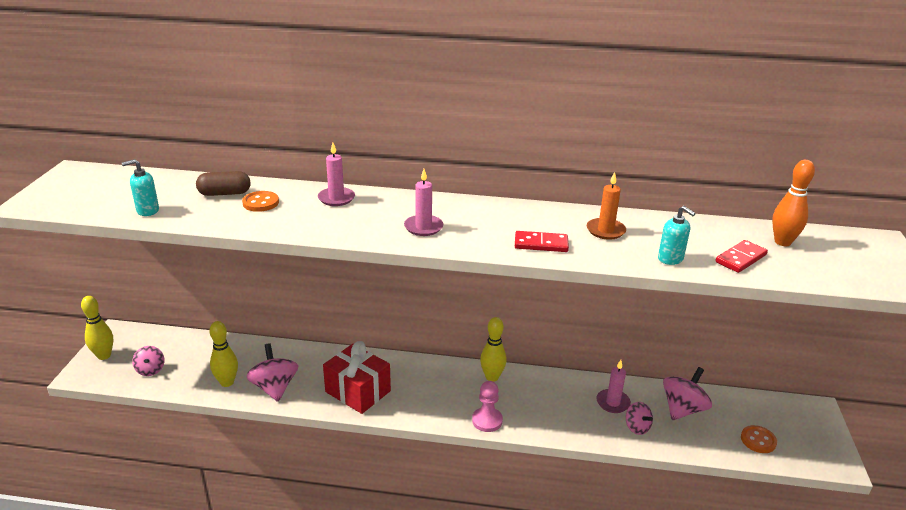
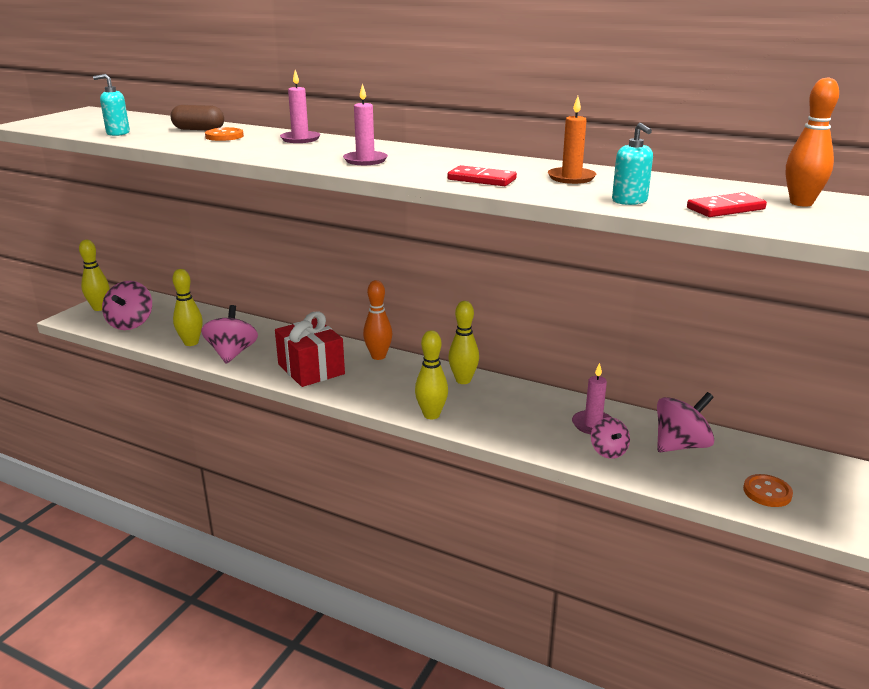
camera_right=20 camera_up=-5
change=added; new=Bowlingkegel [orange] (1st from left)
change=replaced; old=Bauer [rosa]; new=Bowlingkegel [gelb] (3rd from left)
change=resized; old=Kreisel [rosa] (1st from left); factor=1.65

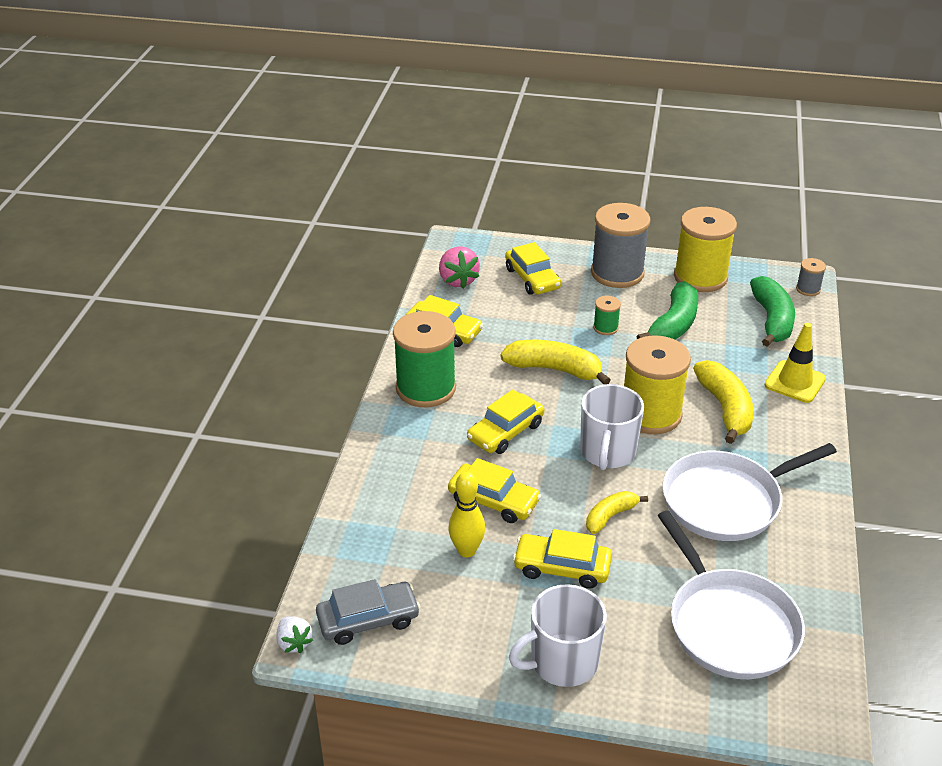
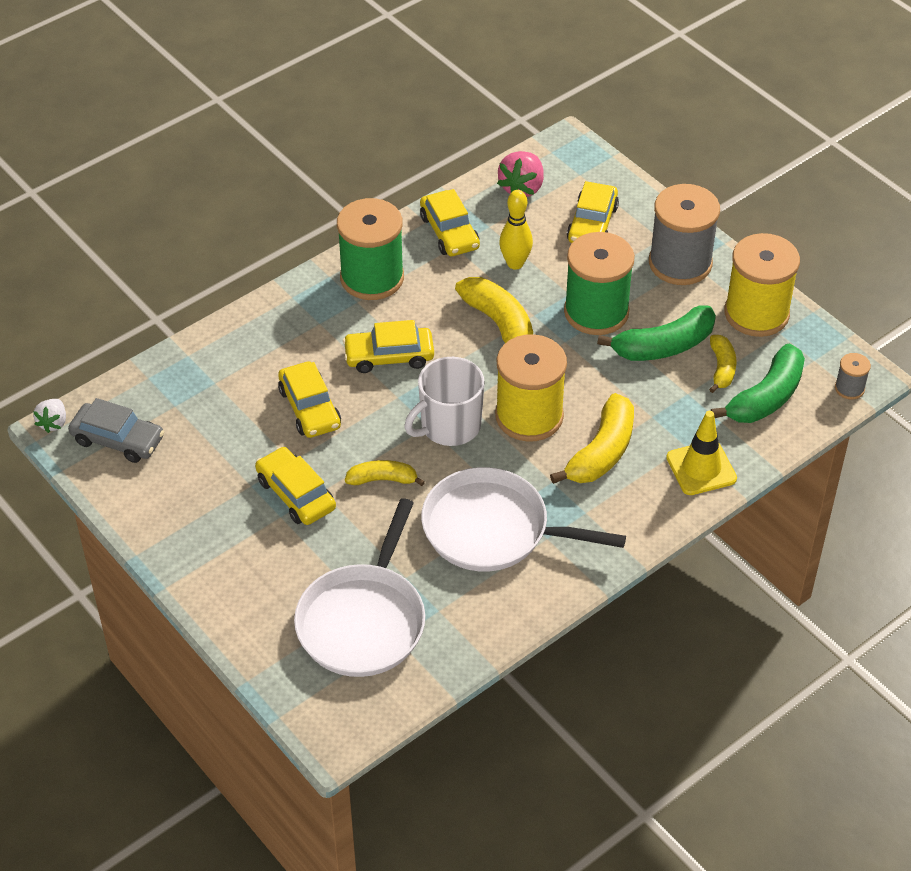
camera_right=40 camera_up=10
change=removed; old=Tasse [weiß] (1st from left)
change=added; new=Banane [gelb] (4th from left)
change=moved; old=Bowlingkegel [gelb]
change=resized; old=Garnrolle [grün] (2nd from left); factor=2.25

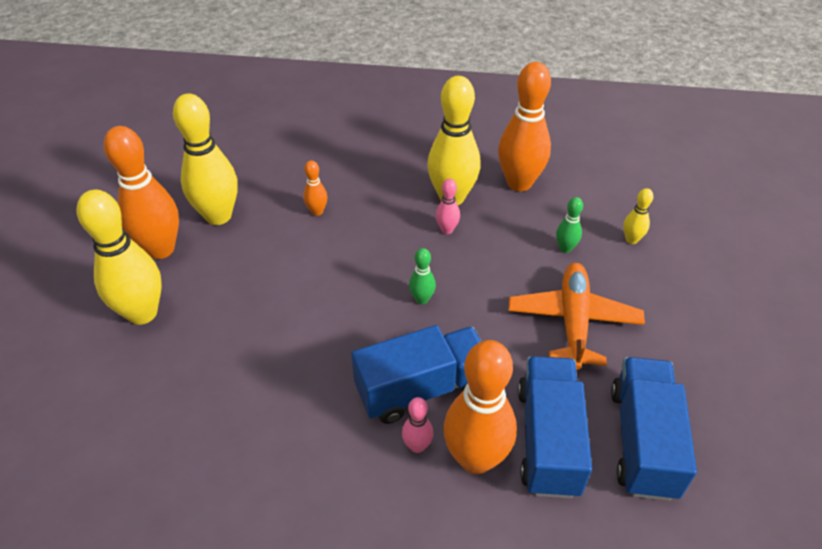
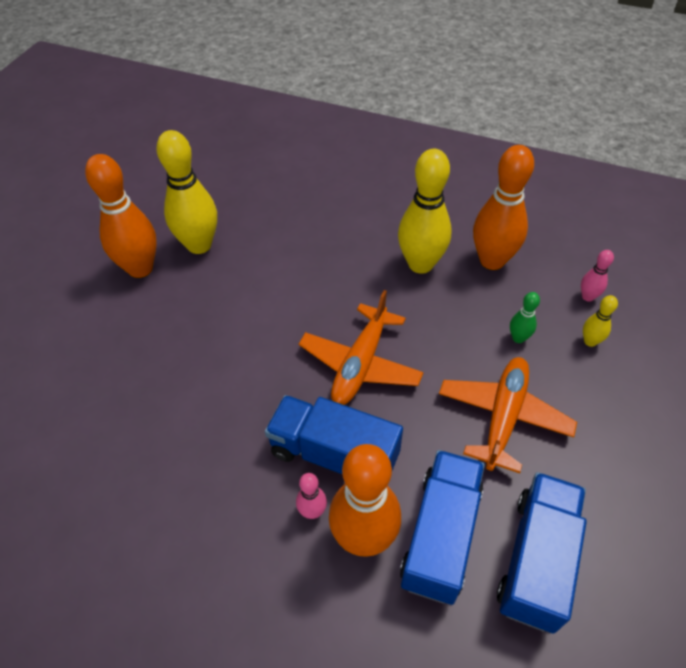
camera_right=15 camera_up=5
change=removed; old=Bowlingkegel [gelb] (1st from left)
change=removed; old=Bowlingkegel [orange] (2nd from left)
change=moved; old=Bowlingkegel [rosa] (2nd from left)
change=replaced; old=Bowlingkegel [grün] (1st from left); new=Flugzeug [orange] (1st from left)
change=turned; old=Lastwagen [blau] (1st from left); degrees=-150

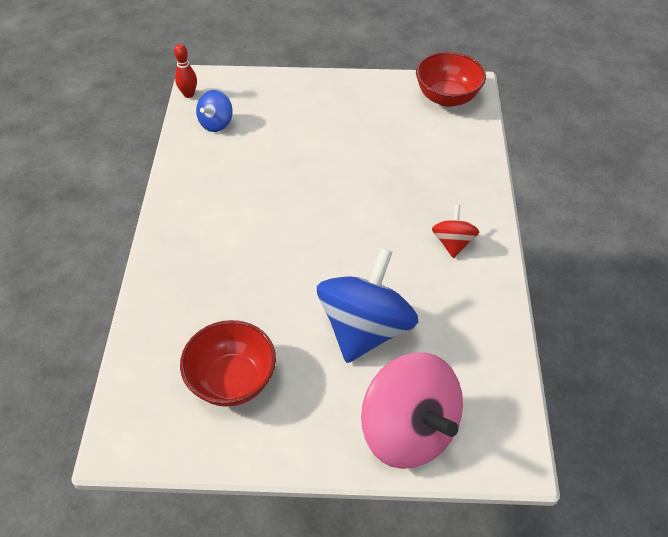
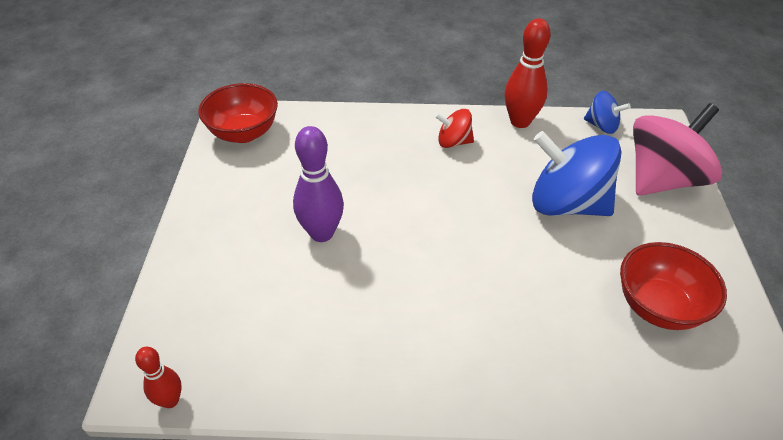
camera_right=-90 camera_up=-5
change=added; new=Bowlingkegel [lila]
change=added; new=Bowlingkegel [rot] (2nd from left)
change=moved; old=Kreisel [blau] (1st from left in the first image); new=Kreisel [blau] (2nd from left)

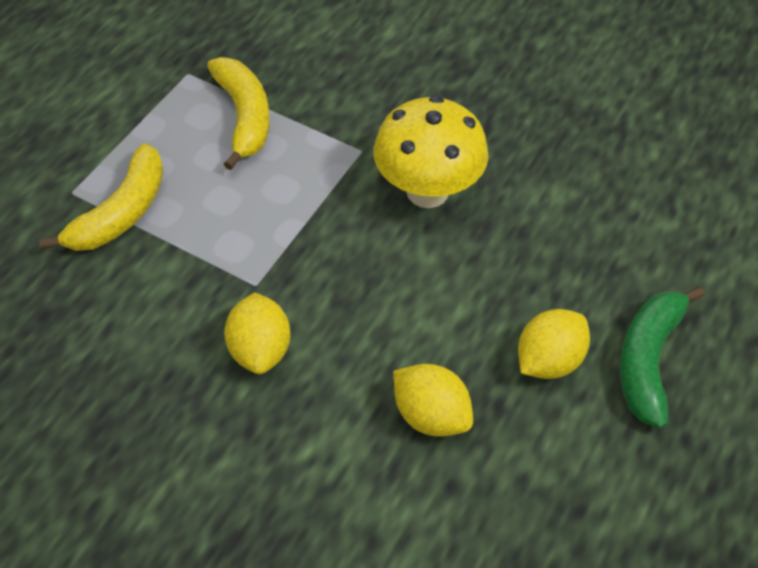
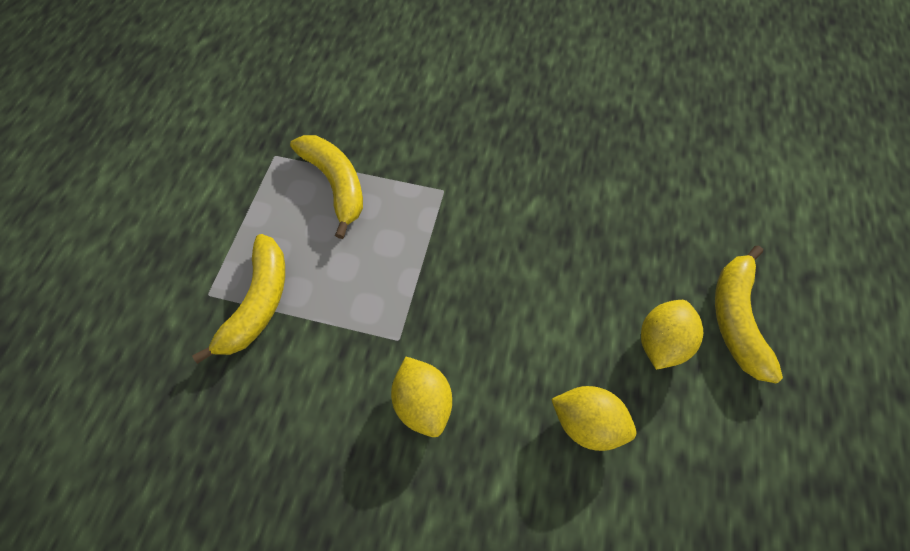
camera_right=-15 camera_up=10
change=removed; old=Pilz [gelb]
change=recoloured; old=Banane [grün]; new=Banane [gelb] (3rd from left)

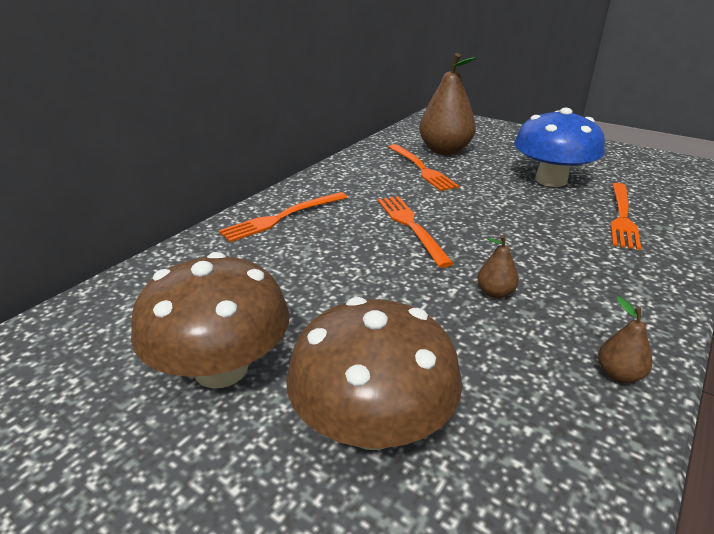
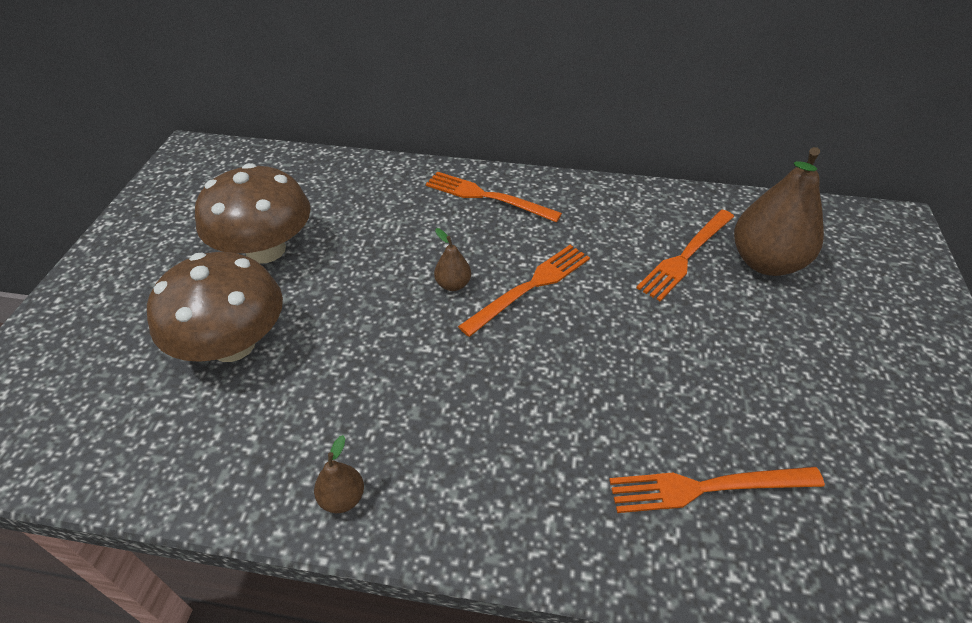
camera_right=65 camera_up=15
change=removed; old=Pilz [blau]
change=moved; old=Birne [braun] (2nd from left)

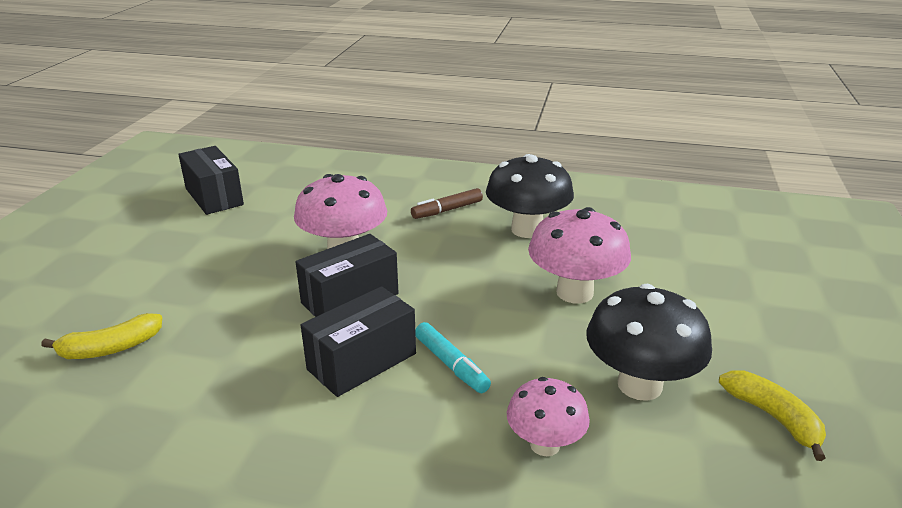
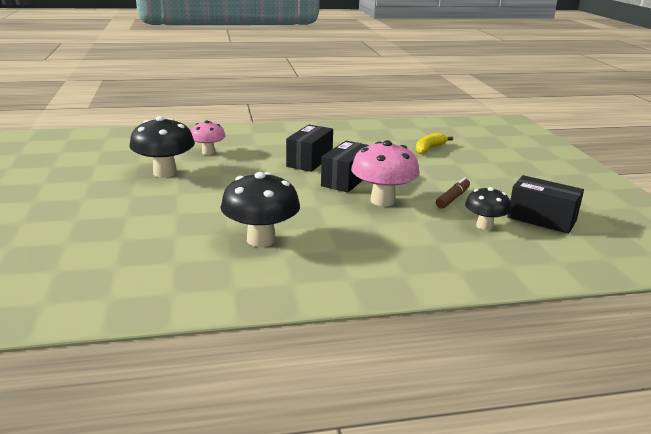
camera_right=155 camera_up=-5
change=removed; old=Filzstift [türkis]
change=removed; old=Pilz [rosa] (3rd from left)
change=removed; old=Banane [gelb] (2nd from left)
change=added; new=Pilz [schwarz] (3rd from left)
change=moved; old=Filzstift [braun]

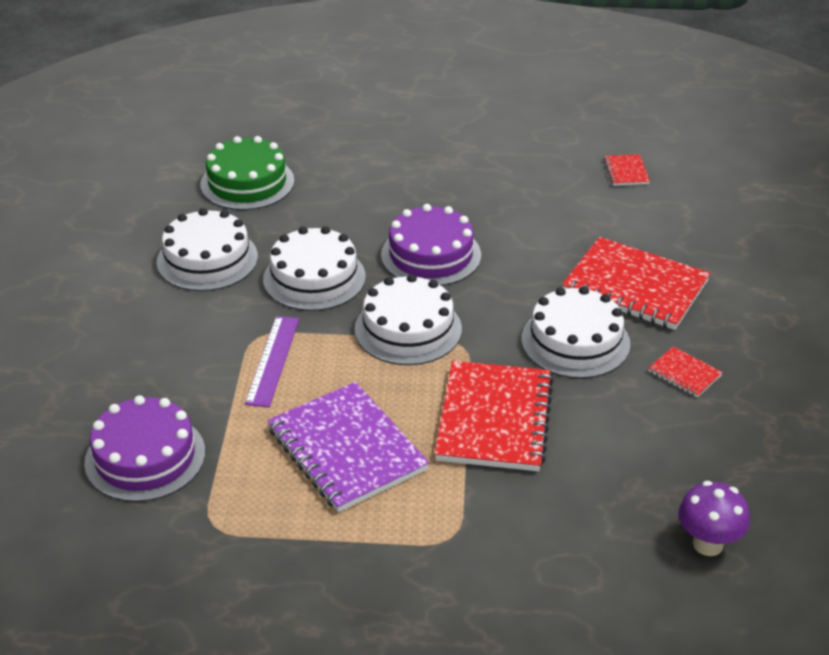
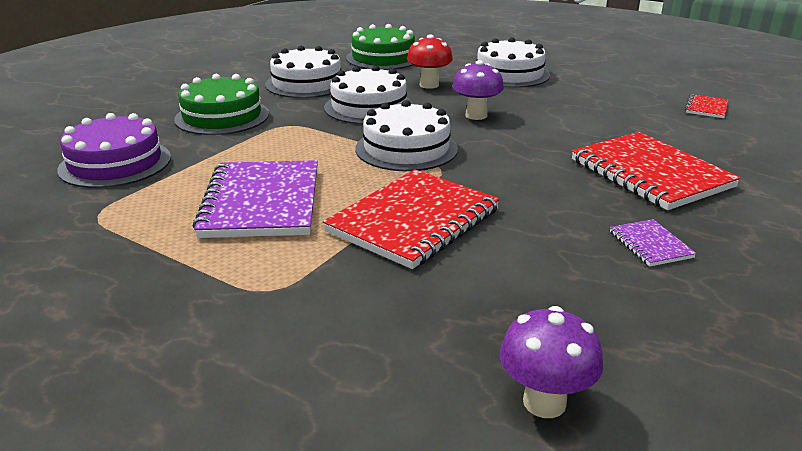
camera_right=30 camera_up=-10
change=removed; old=Lineal [lila]
change=added; new=Kuchen [grün] (1st from left)
change=added; new=Pilz [rot]
change=moved; old=Kuchen [weiß] (4th from left)
change=replaced; old=Kuchen [lila] (2nd from left); new=Pilz [lila] (1st from left)
change=recoloured; old=Notizbuch [rot] (4th from left); new=Notizbuch [lila] (2nd from left)

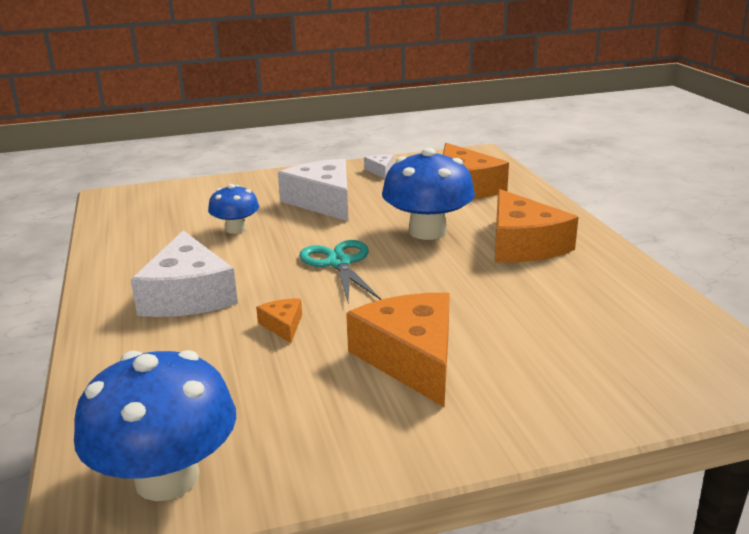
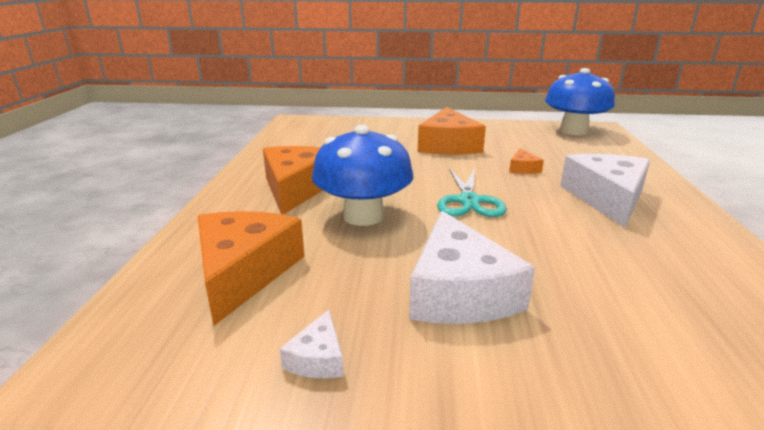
camera_right=-160 camera_up=0
change=removed; old=Pilz [blau] (2nd from left)

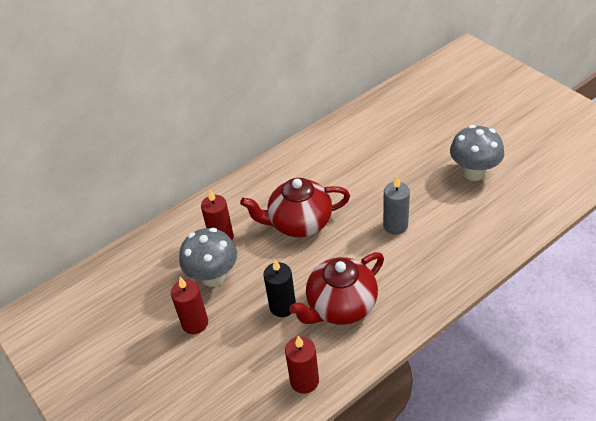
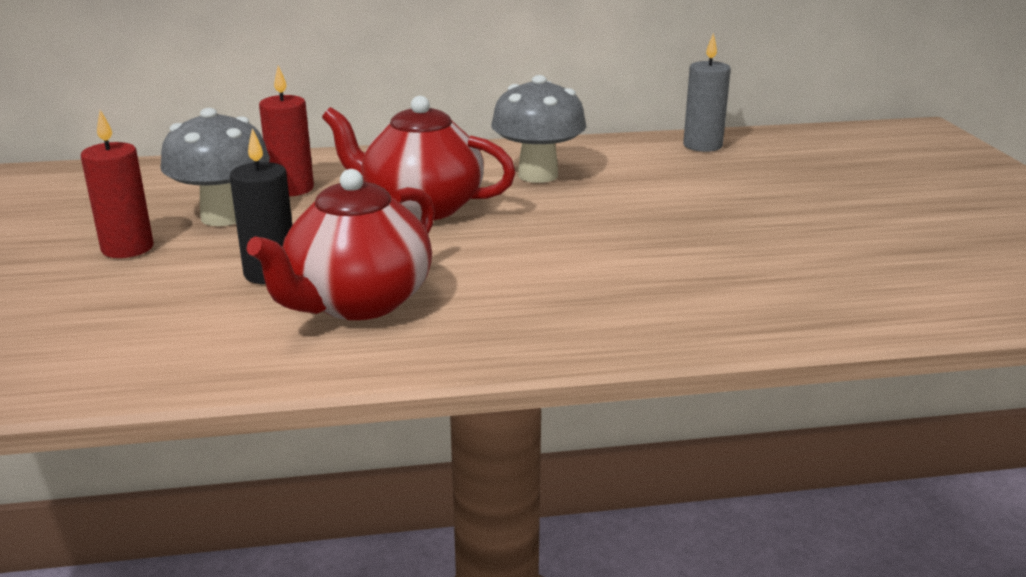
camera_right=25 camera_up=-20
change=removed; old=Kerze [rot] (3rd from left)
change=moved; old=Kerze [grau]
change=moved; old=Pilz [grau] (2nd from left)
change=turned; old=Teekanne [rot] (2nd from left in the first image); degrees=-45

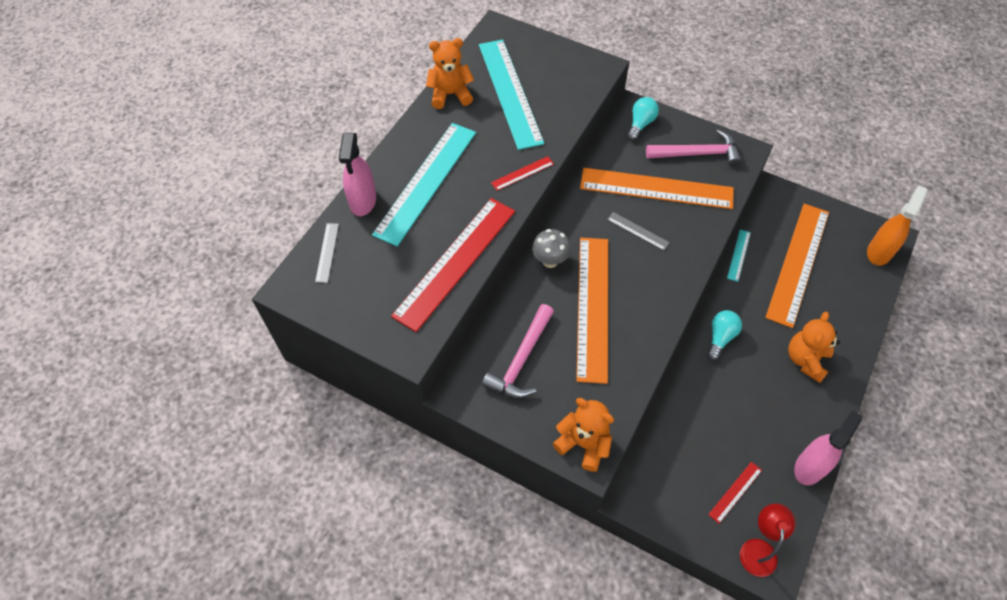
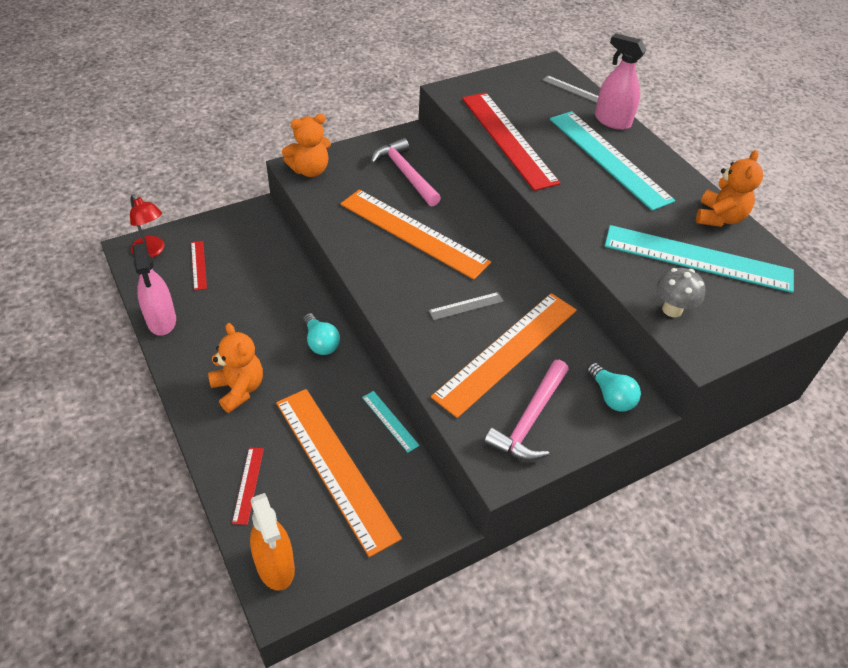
camera_right=120 camera_up=-10
change=moved; old=Lineal [rot] (2nd from left)
change=moved; old=Pilz [grau]

